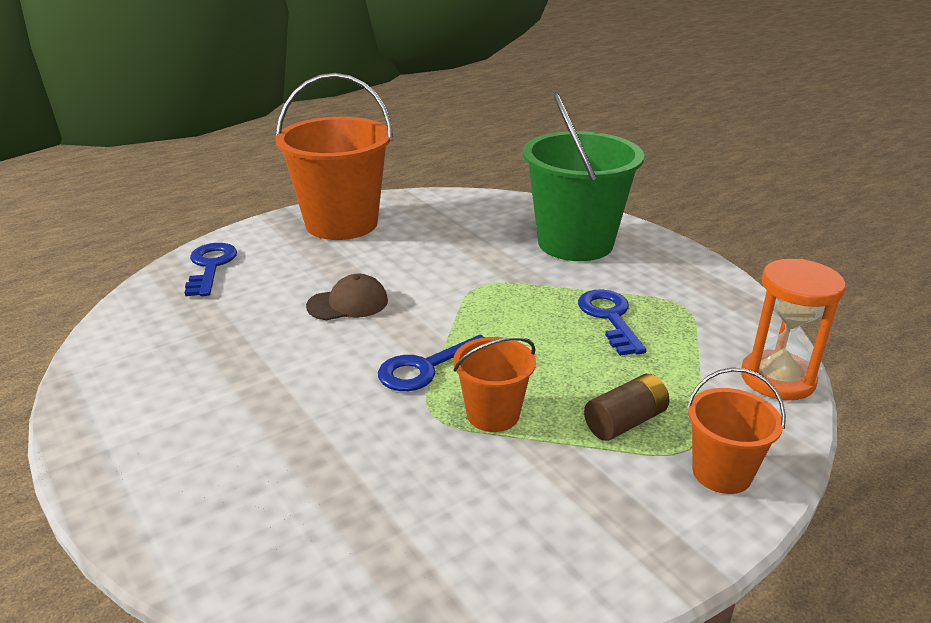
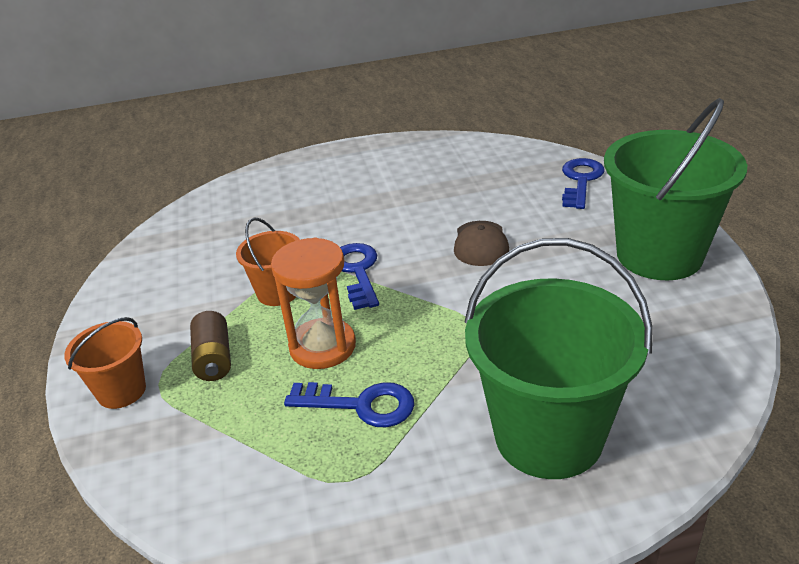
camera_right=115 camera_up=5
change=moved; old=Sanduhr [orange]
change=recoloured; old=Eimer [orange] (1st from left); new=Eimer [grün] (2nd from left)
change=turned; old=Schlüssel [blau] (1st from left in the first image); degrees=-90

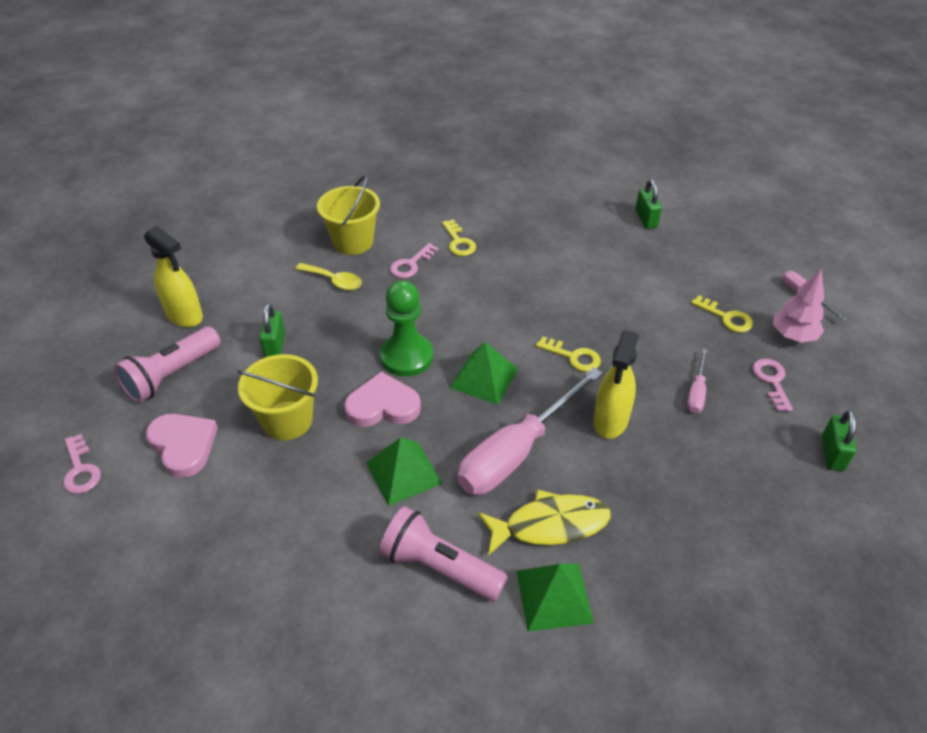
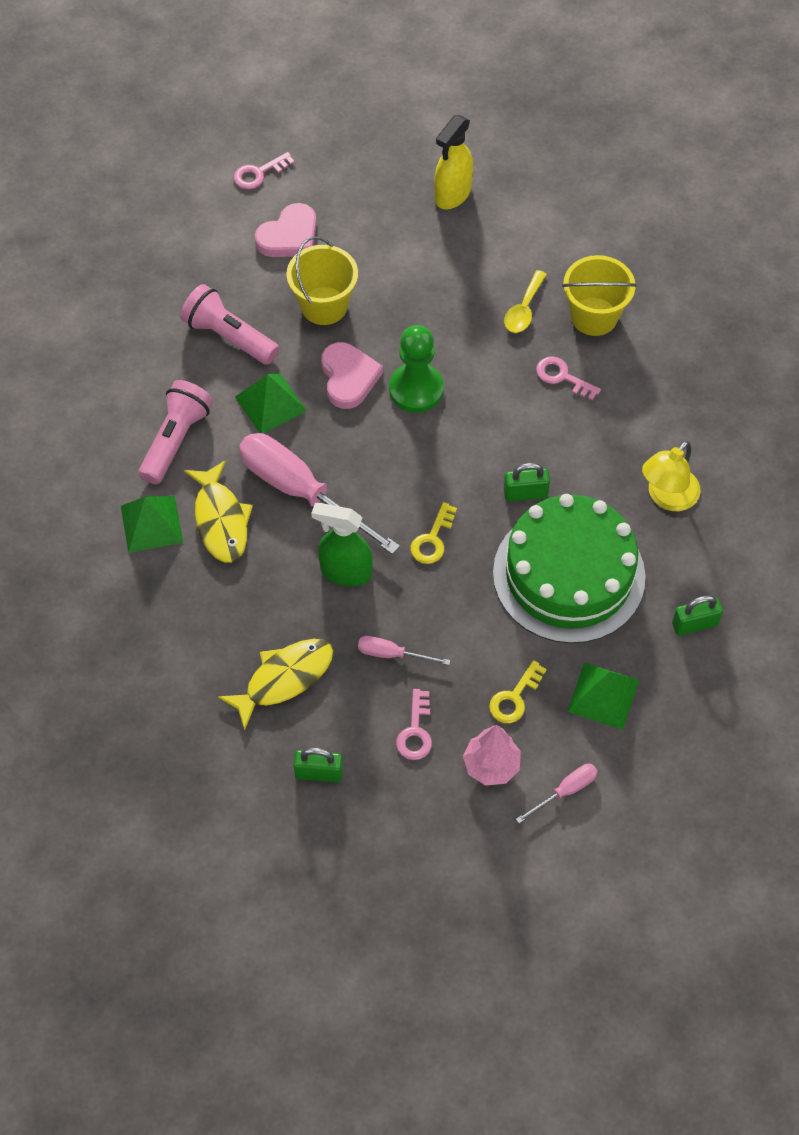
camera_right=85 camera_up=15
change=removed; old=Schlüssel [gelb] (1st from left)
change=added; new=Fisch [gelb] (2nd from left)
change=added; new=Kuchen [grün]
change=added; new=Lampe [gelb]
change=moved; old=Taschenlampe [rosa] (1st from left in the first image); new=Taschenlampe [rosa] (2nd from left)
change=moved; old=Vorhängeschloss [grün] (1st from left in the first image); new=Vorhängeschloss [grün] (2nd from left)
change=moved; old=Pyramide [grün] (2nd from left in the first image); new=Pyramide [grün] (3rd from left)
change=recoloured; old=Sprühflasche [gelb] (2nd from left); new=Sprühflasche [grün]
change=turned; old=Schlüssel [rosa] (3rd from left in the first image); degrees=105

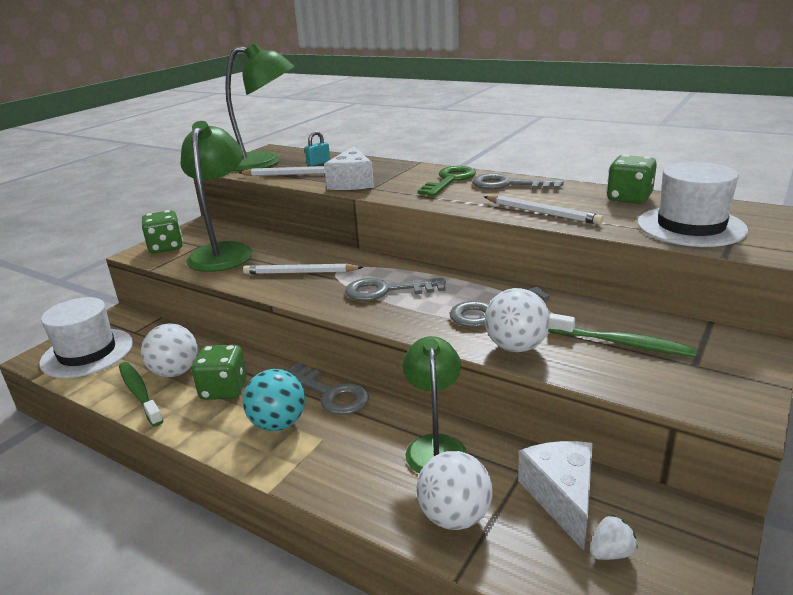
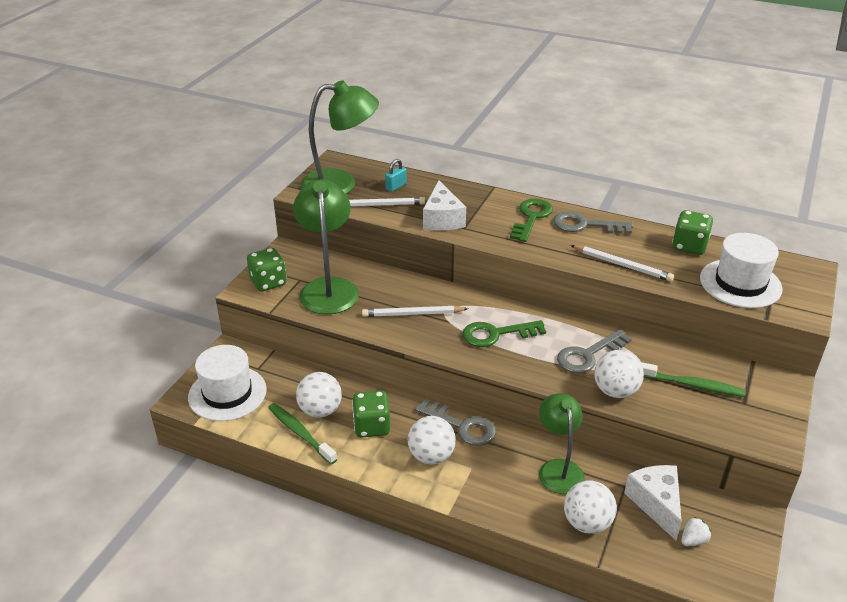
camera_right=-10 camera_up=10
change=recoloured; old=Ball [türkis]; new=Ball [weiß] (2nd from left)
change=recoloured; old=Schlüssel [grau] (2nd from left); new=Schlüssel [grün] (1st from left)

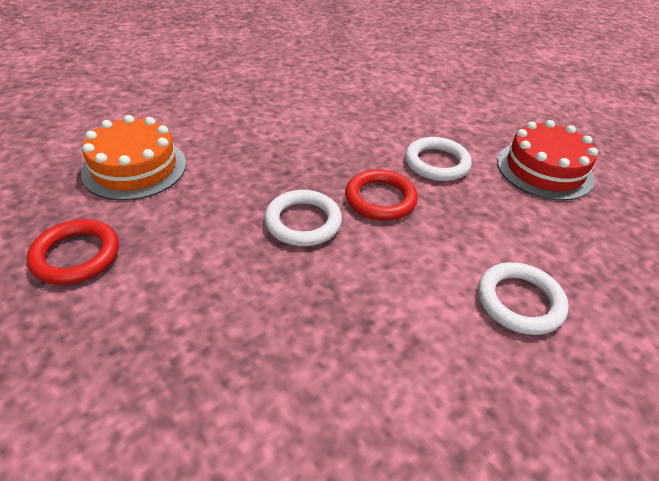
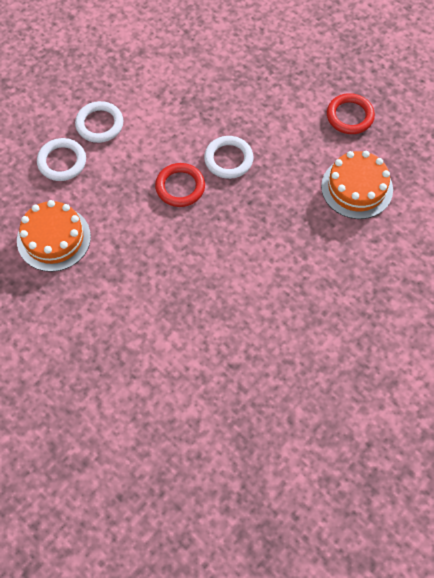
camera_right=175 camera_up=20
change=moved; old=Ring [weiß] (2nd from left in the first image); new=Ring [weiß] (1st from left)
change=recoloured; old=Kuchen [rot]; new=Kuchen [orange] (1st from left)

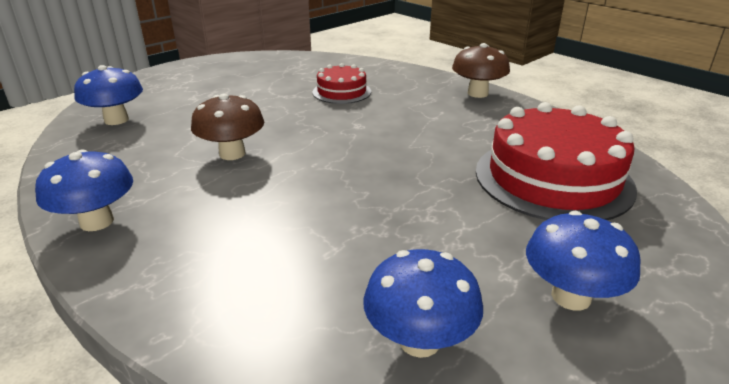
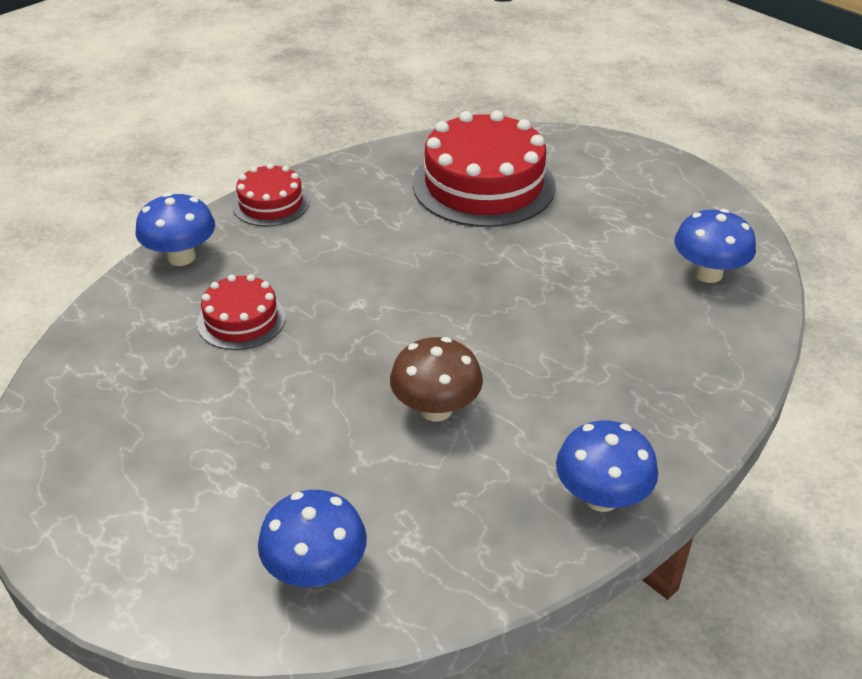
camera_right=-90 camera_up=10
change=moved; old=Pilz [blau] (4th from left in the first image); new=Pilz [blau] (1st from left)
change=replaced; old=Pilz [braun] (2nd from left); new=Kuchen [rot] (2nd from left)

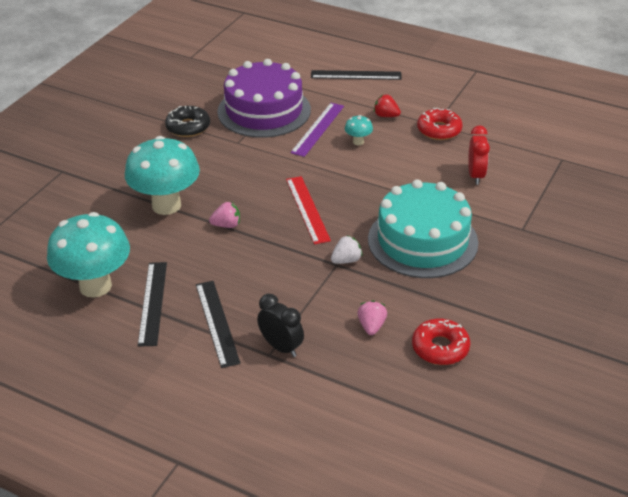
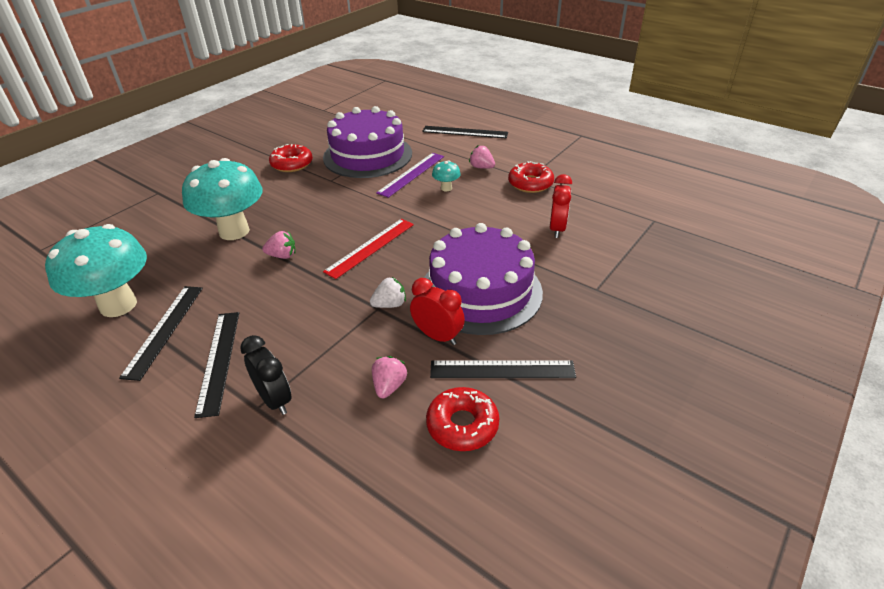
camera_right=10 camera_up=0
change=added; new=Wecker [rot] (1st from left)
change=added; new=Lineal [schwarz] (4th from left)
change=recoloured; old=Donut [schwarz]; new=Donut [rot] (1st from left)
change=recoloured; old=Kuchen [türkis]; new=Kuchen [lila] (2nd from left)
change=recoloured; old=Erdbeere [rot]; new=Erdbeere [rosa] (3rd from left)
change=turned; old=Lineal [rot]; degrees=45

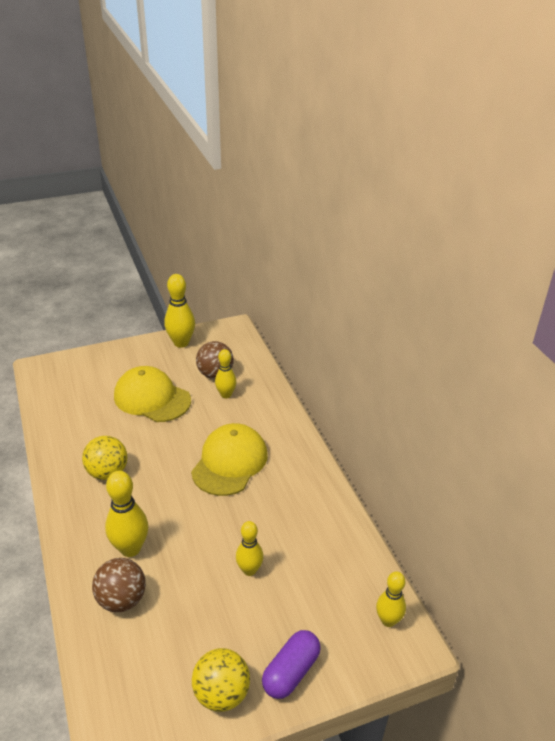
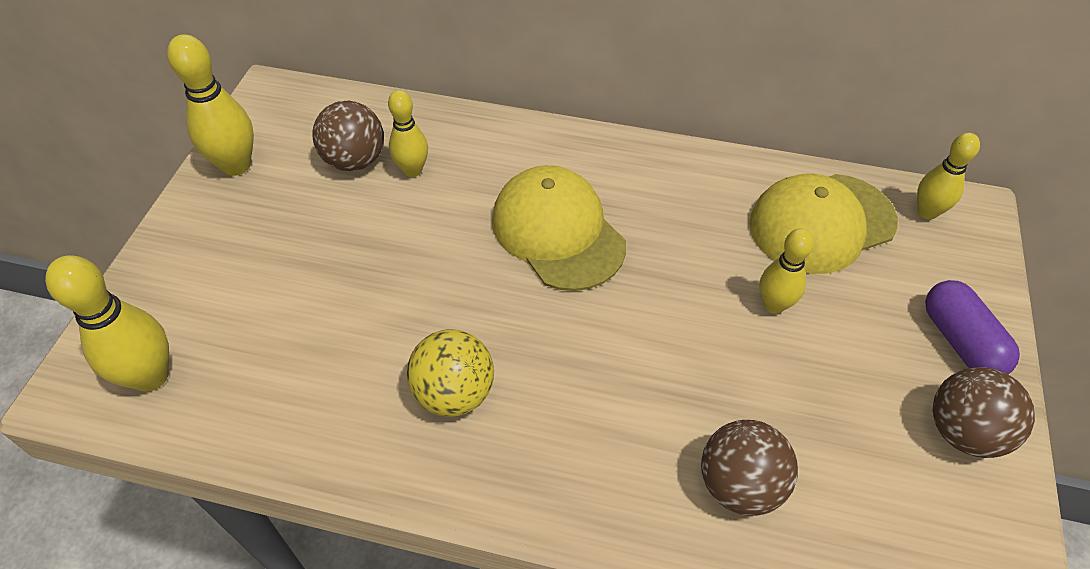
camera_right=-55 camera_up=15
change=moved; old=Bowlingkegel [gelb] (1st from left)
change=moved; old=Kappe [gelb] (1st from left in the first image); new=Kappe [gelb] (2nd from left)
change=recoloured; old=Ball [gelb] (2nd from left); new=Ball [braun] (3rd from left)

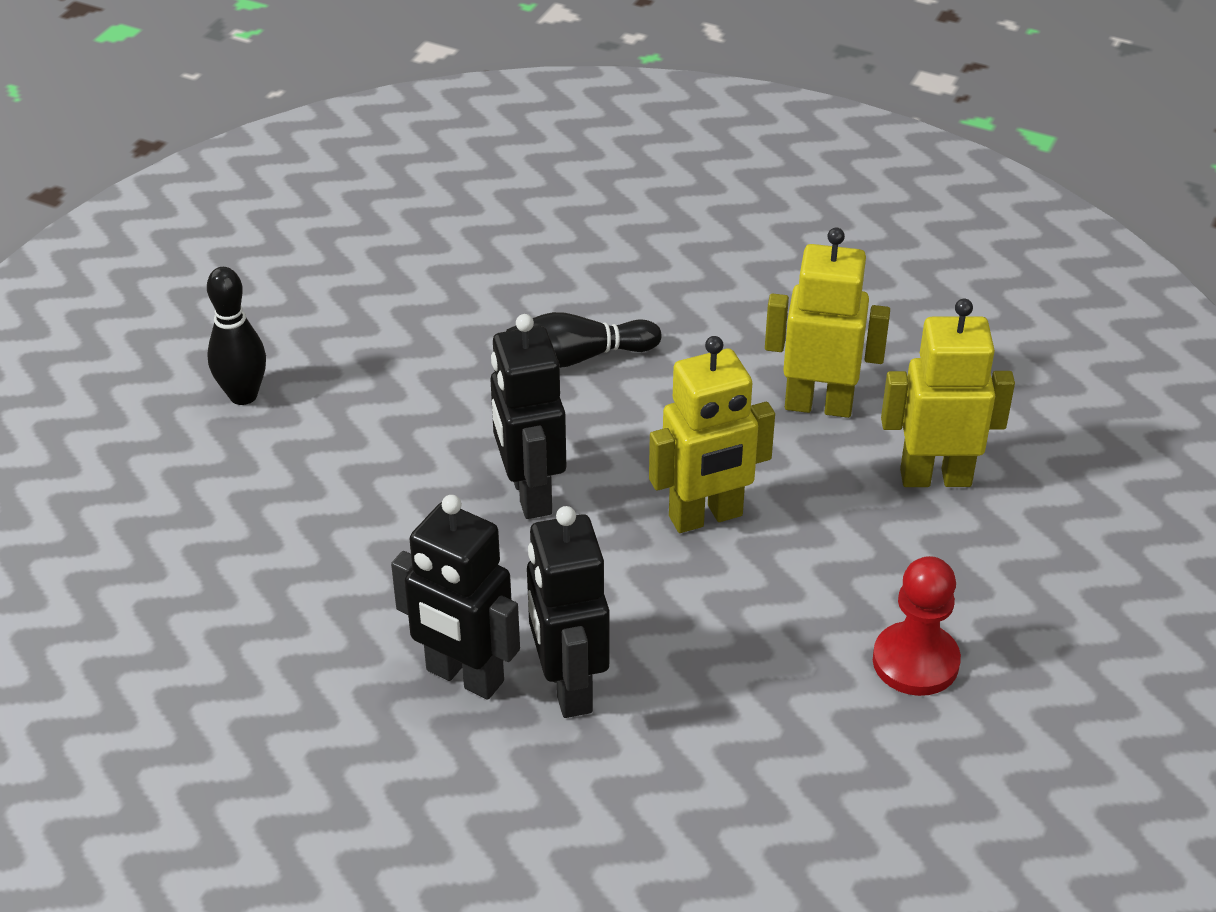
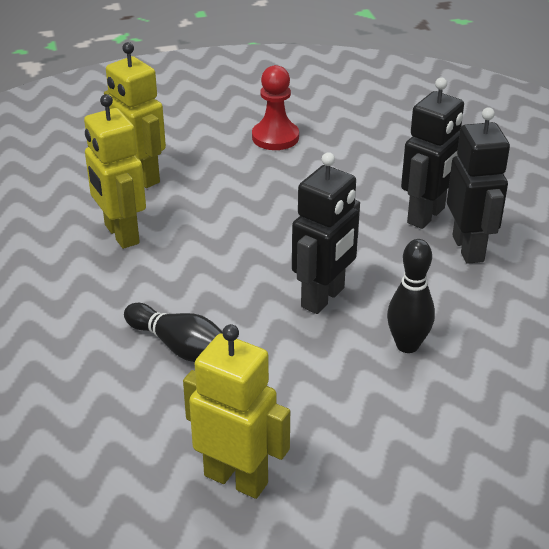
camera_right=-130 camera_up=-5
change=moved; old=Bowlingkegel [schwarz] (1st from left in the first image); new=Bowlingkegel [schwarz] (2nd from left)
change=moved; old=Roboter [gelb] (1st from left in the first image); new=Roboter [gelb] (3rd from left)

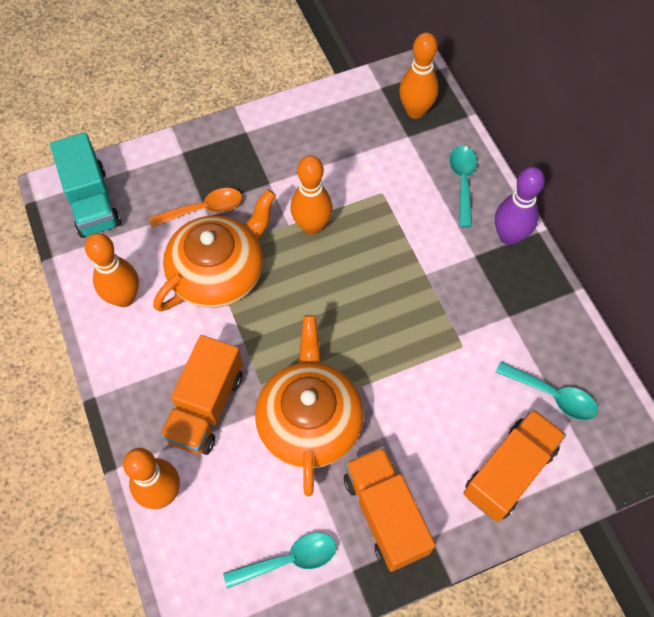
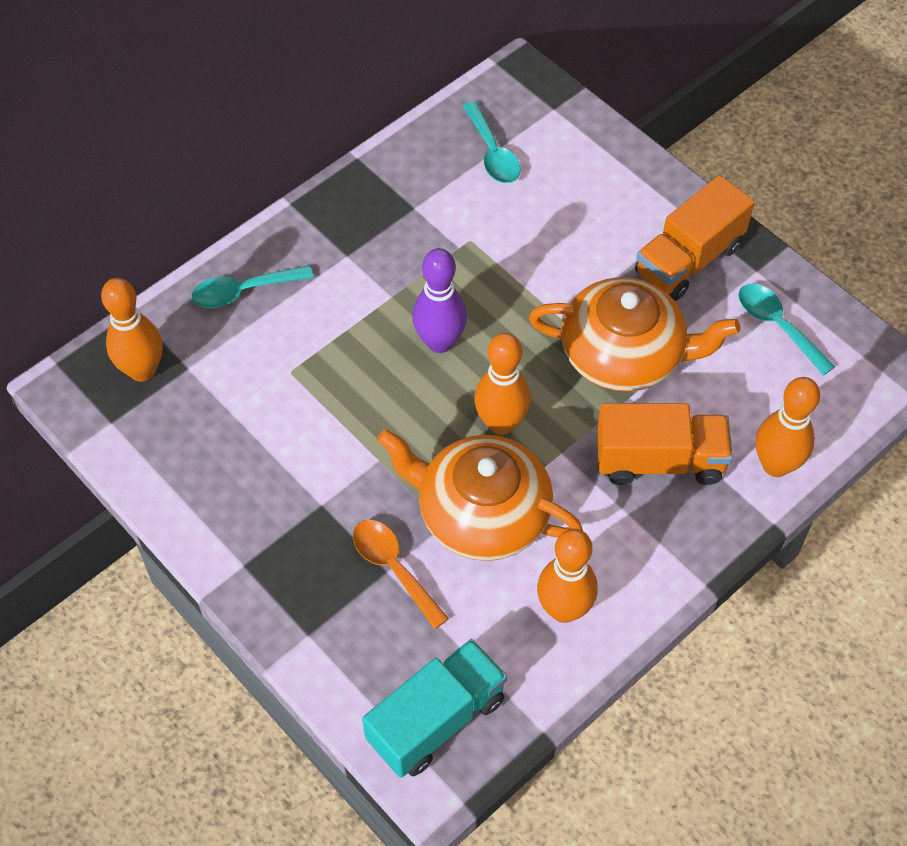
camera_right=-110 camera_up=-5
change=removed; old=Lastwagen [orange] (3rd from left)
change=moved; old=Bowlingkegel [orange] (3rd from left in the first image); new=Bowlingkegel [orange] (2nd from left)
change=moved; old=Bowlingkegel [lila]
change=turned; old=Teekanne [orange] (2nd from left); degrees=-150
change=turned; old=Löffel [türkis] (3rd from left in the first image); degrees=150

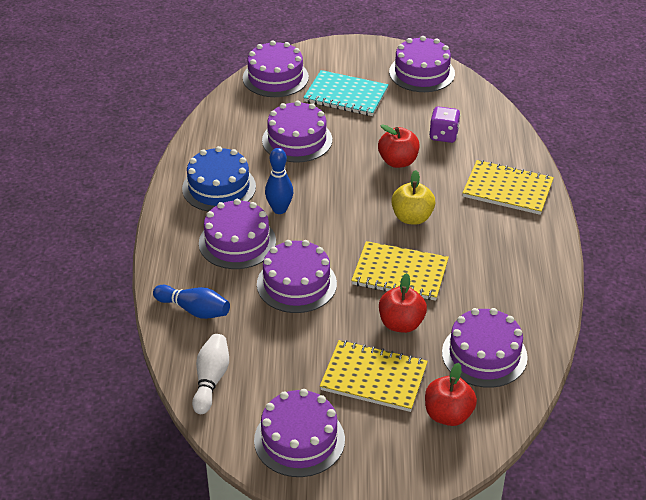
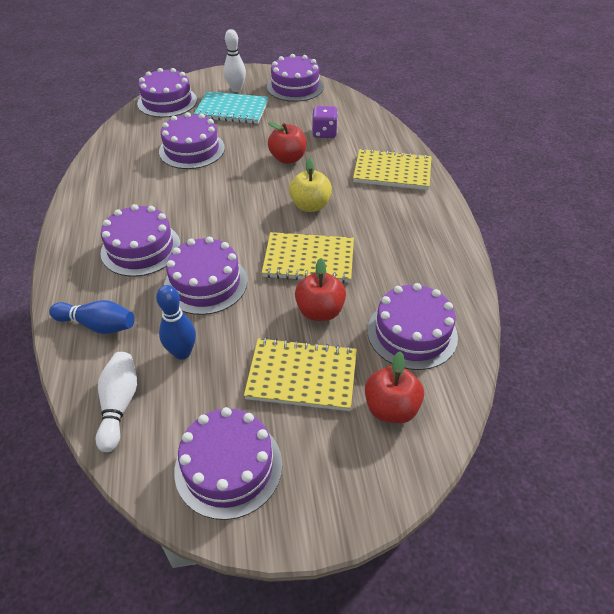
camera_right=-10 camera_up=5
change=removed; old=Kuchen [blau]
change=added; new=Bowlingkegel [weiß] (2nd from left)
change=moved; old=Bowlingkegel [blau] (2nd from left)

